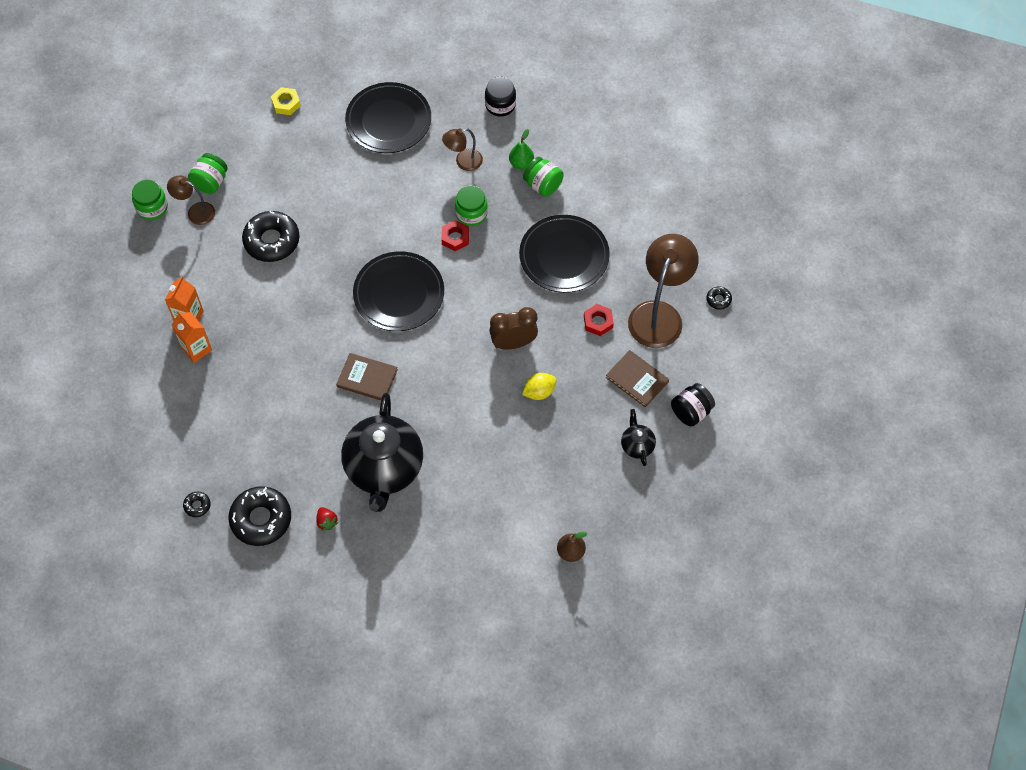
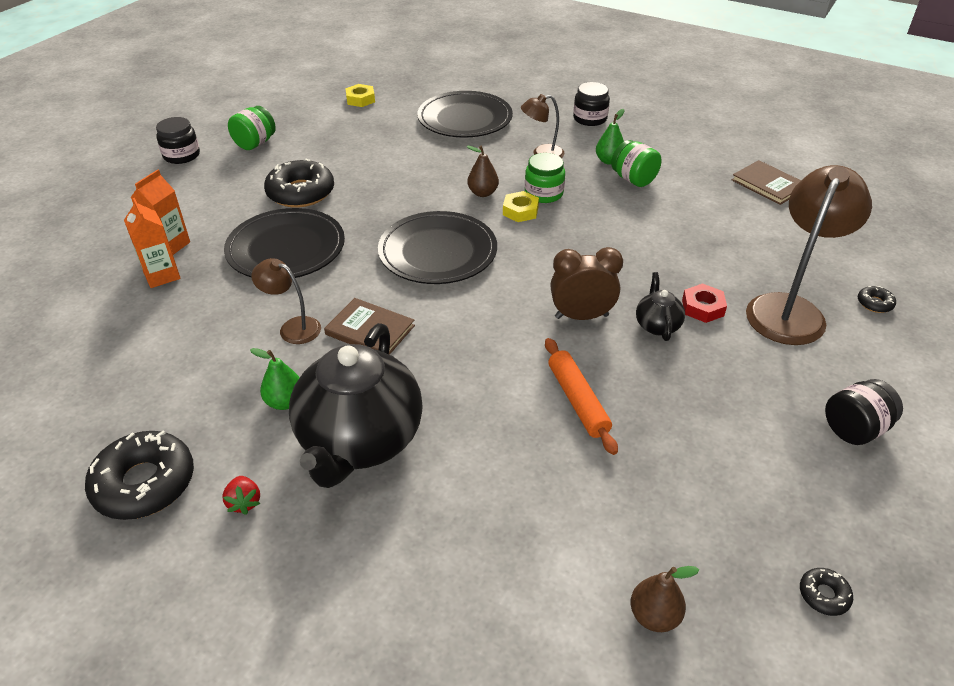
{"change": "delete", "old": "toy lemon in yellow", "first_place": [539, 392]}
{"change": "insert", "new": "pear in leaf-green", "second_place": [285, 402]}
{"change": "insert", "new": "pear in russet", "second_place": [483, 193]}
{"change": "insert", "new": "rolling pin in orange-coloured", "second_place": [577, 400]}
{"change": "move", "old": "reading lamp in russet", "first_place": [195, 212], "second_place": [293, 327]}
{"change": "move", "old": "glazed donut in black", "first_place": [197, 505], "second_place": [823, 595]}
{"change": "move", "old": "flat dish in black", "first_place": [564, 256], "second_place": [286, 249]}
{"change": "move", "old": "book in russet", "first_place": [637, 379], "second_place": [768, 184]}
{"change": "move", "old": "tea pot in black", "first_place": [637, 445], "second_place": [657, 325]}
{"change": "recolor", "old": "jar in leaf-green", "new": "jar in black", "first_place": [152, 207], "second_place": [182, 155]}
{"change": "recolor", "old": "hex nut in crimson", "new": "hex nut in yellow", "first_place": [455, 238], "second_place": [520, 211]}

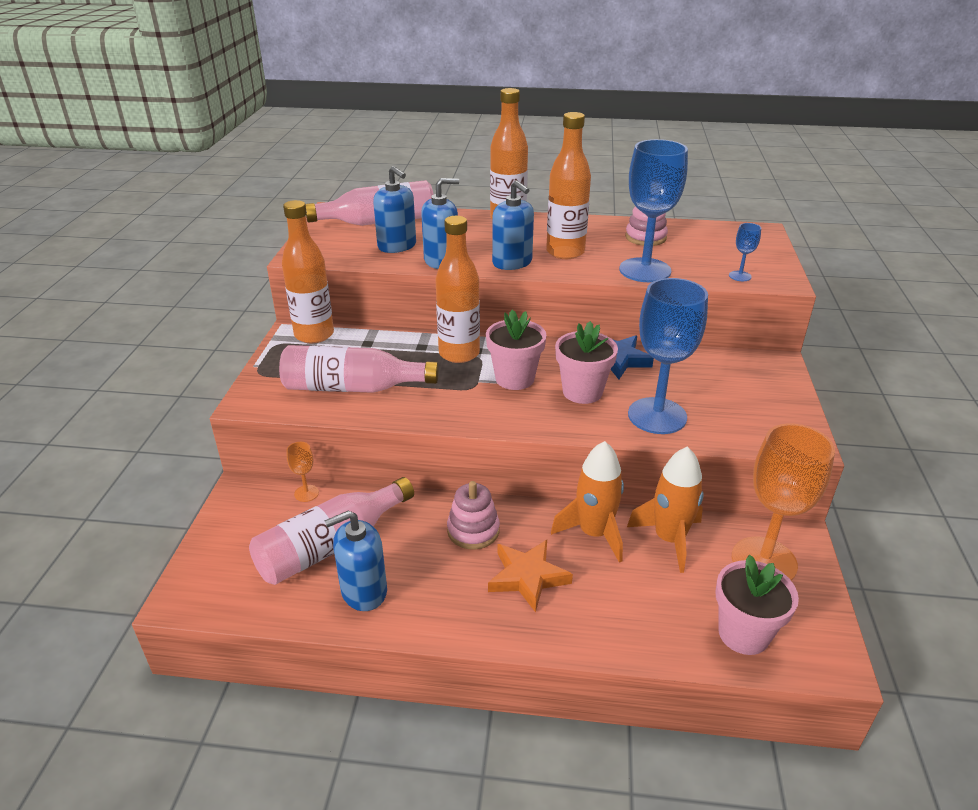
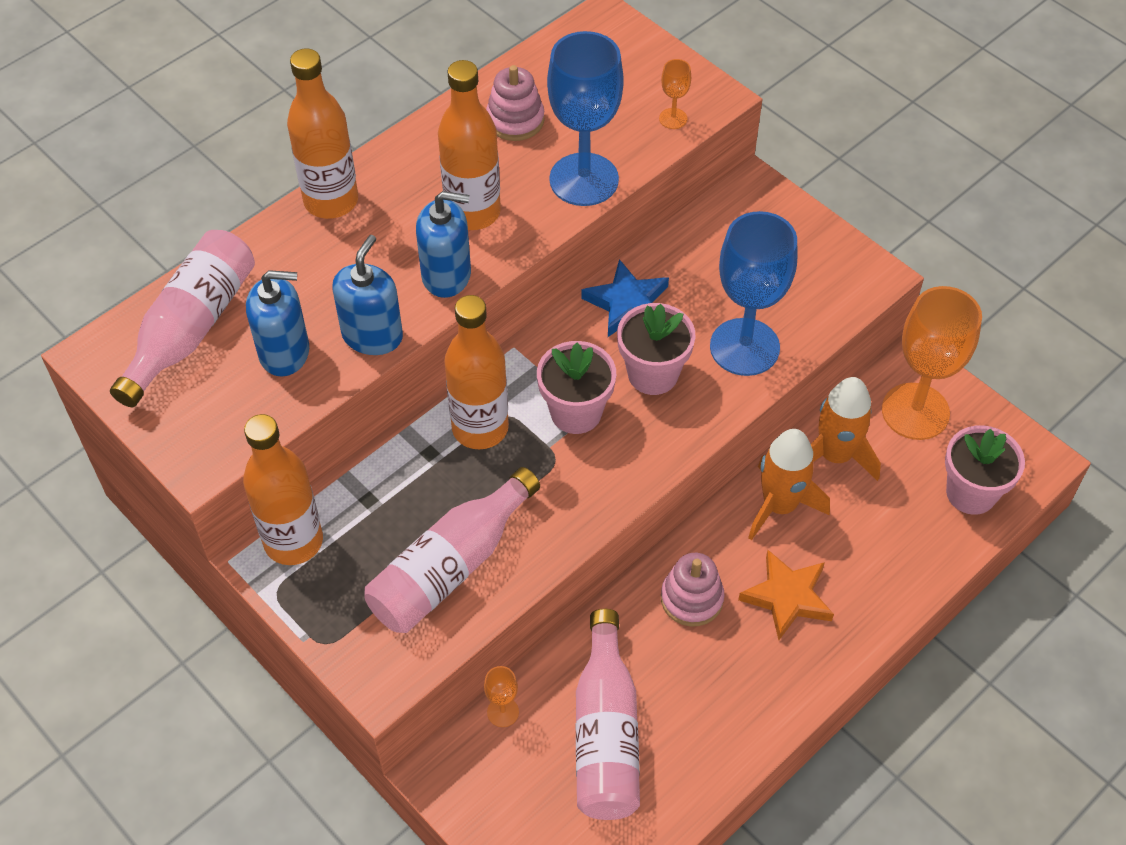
{"change": "delete", "old": "pump bottle in blue", "first_place": [364, 591]}
{"change": "recolor", "old": "wine glass in blue", "new": "wine glass in orange-coloured", "first_place": [740, 276], "second_place": [673, 118]}

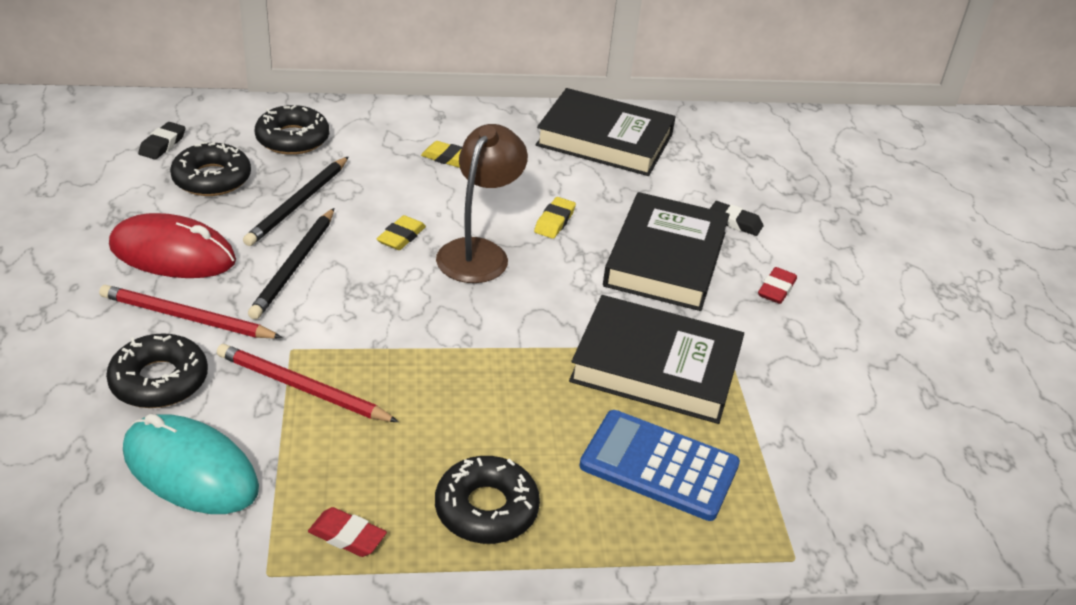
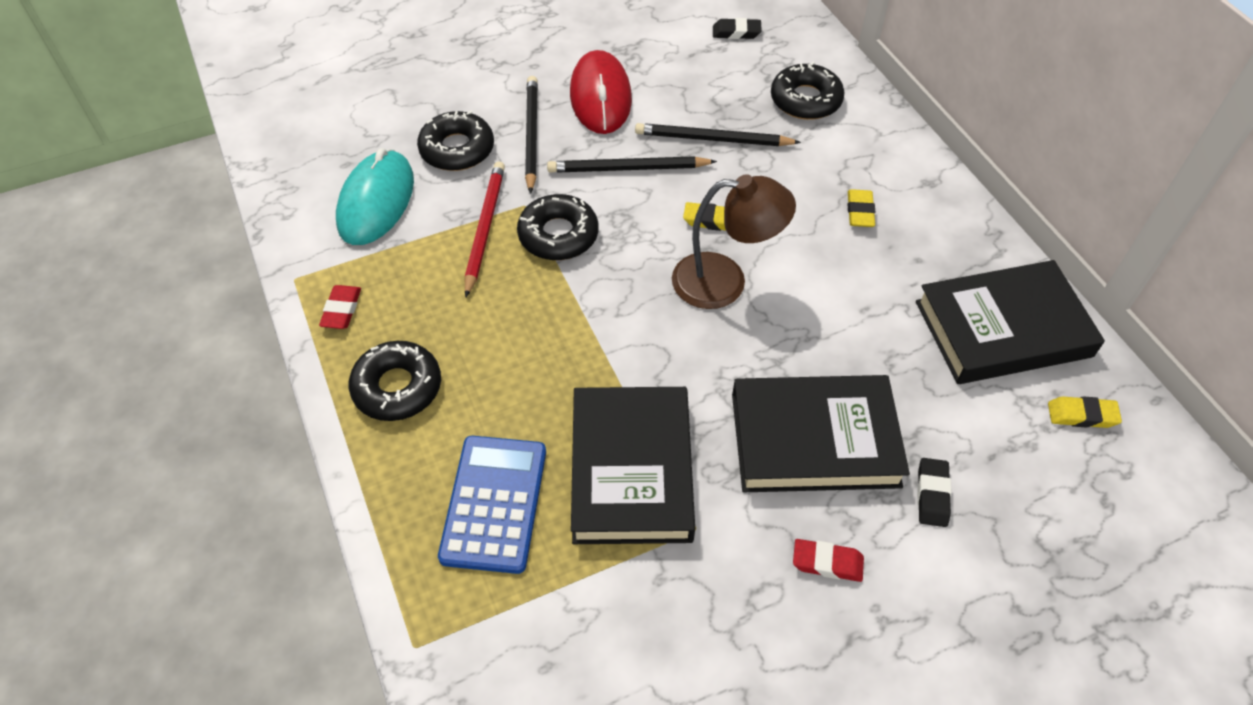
{"change": "move", "old": "glazed donut in black", "first_place": [212, 179], "second_place": [558, 235]}
{"change": "move", "old": "gum eraser in yellow", "first_place": [554, 221], "second_place": [1081, 415]}
{"change": "recolor", "old": "pencil in crimson", "new": "pencil in black", "first_place": [187, 317], "second_place": [531, 135]}
{"change": "rotate", "old": "book in black", "first_place": [605, 140], "second_place": [1003, 329], "degrees": 75}

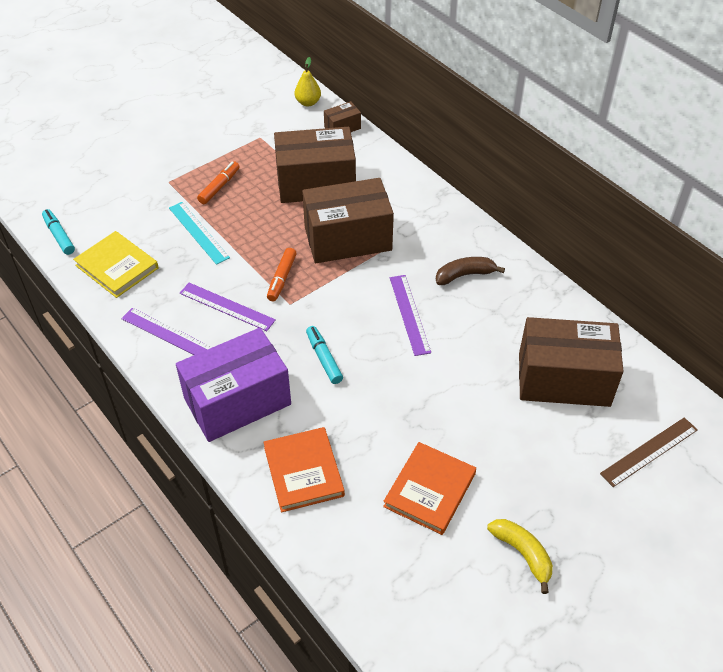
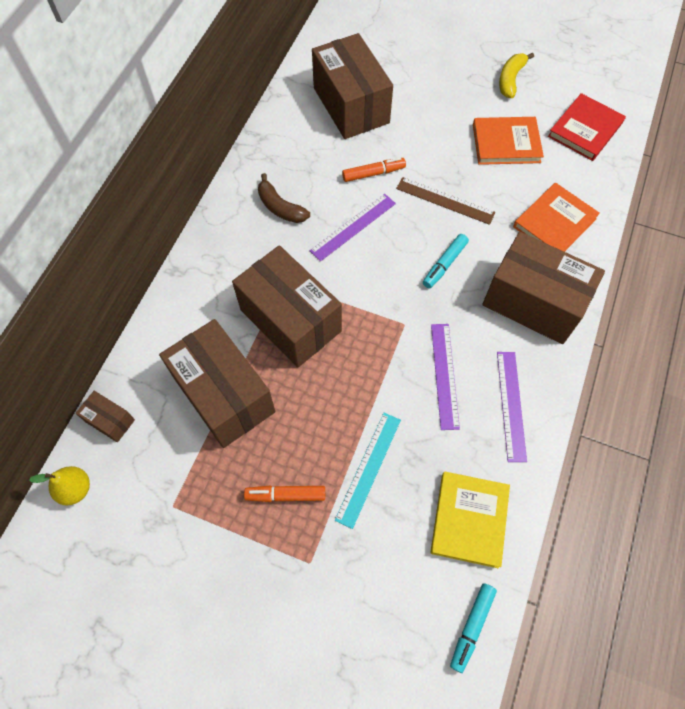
{"change": "insert", "new": "book in crimson", "second_place": [585, 130]}
{"change": "move", "old": "felt pen in orange-coloured", "first_place": [282, 278], "second_place": [373, 173]}
{"change": "move", "old": "straightedge in russet", "first_place": [649, 451], "second_place": [445, 200]}
{"change": "recolor", "old": "package in royal purple", "new": "package in russet", "first_place": [237, 401], "second_place": [533, 302]}

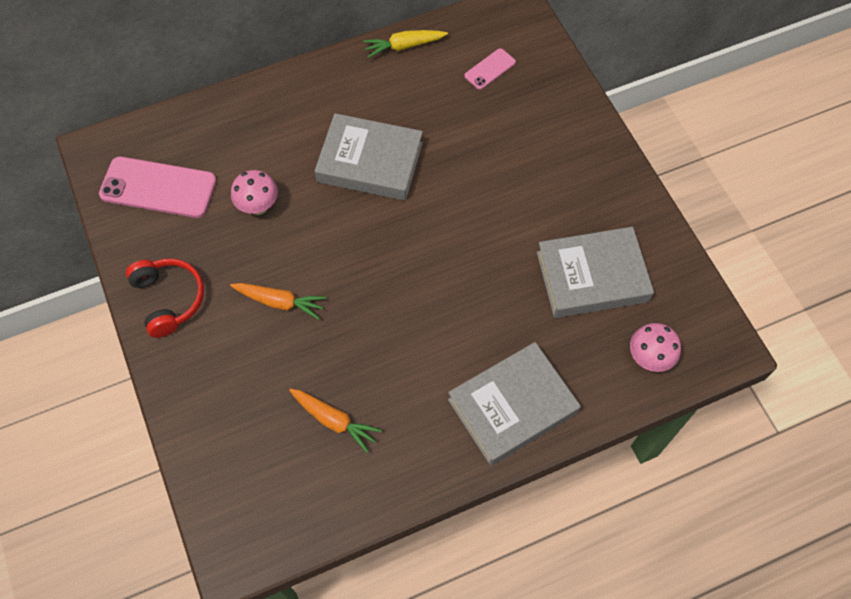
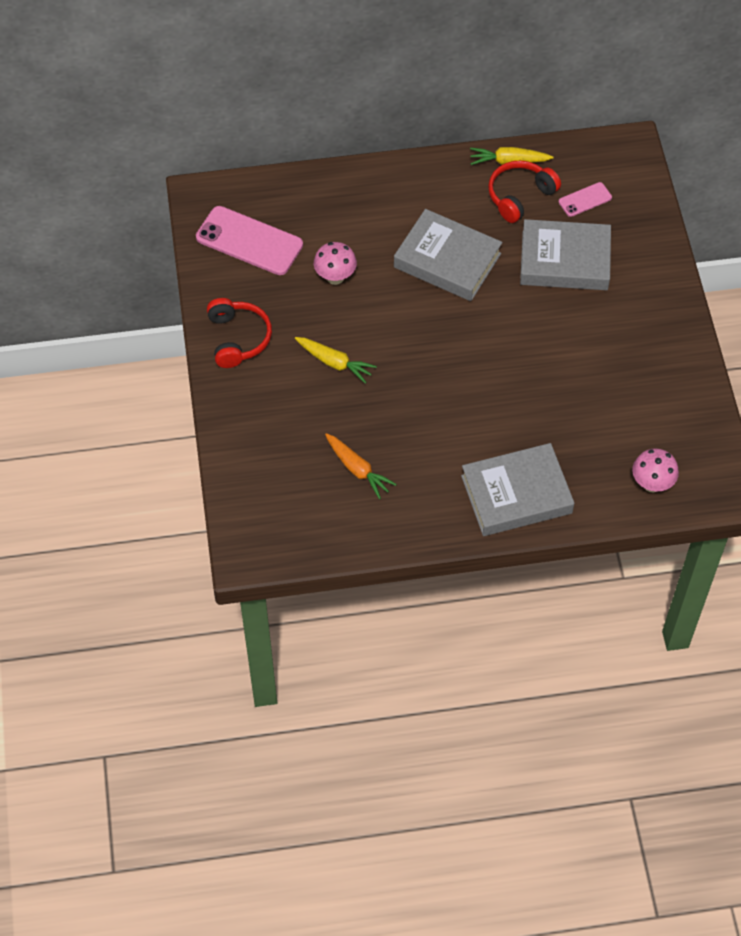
{"change": "insert", "new": "headset in crimson", "second_place": [520, 196]}
{"change": "move", "old": "book in gray", "first_place": [592, 276], "second_place": [564, 260]}
{"change": "recolor", "old": "toy carrot in orange-coloured", "new": "toy carrot in yellow", "first_place": [279, 302], "second_place": [334, 362]}

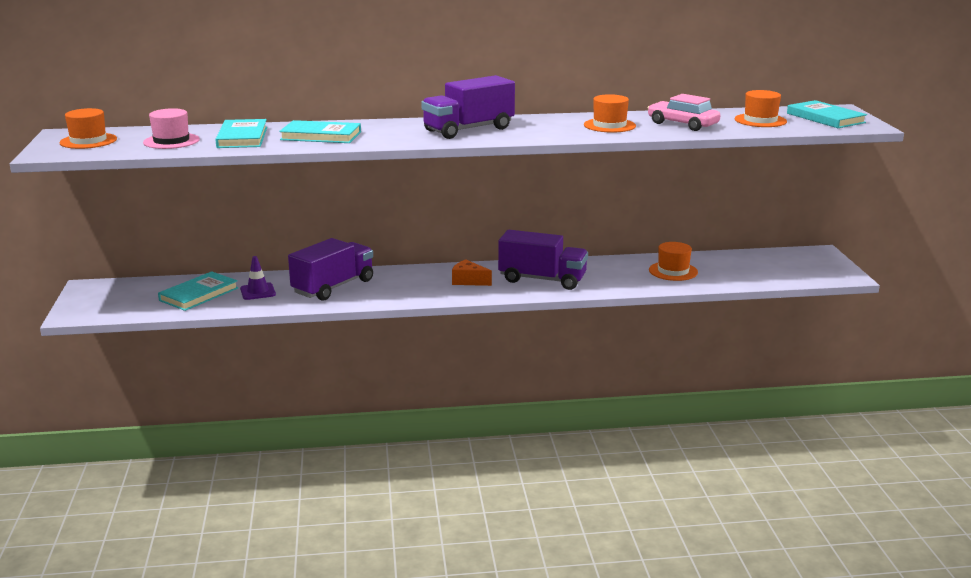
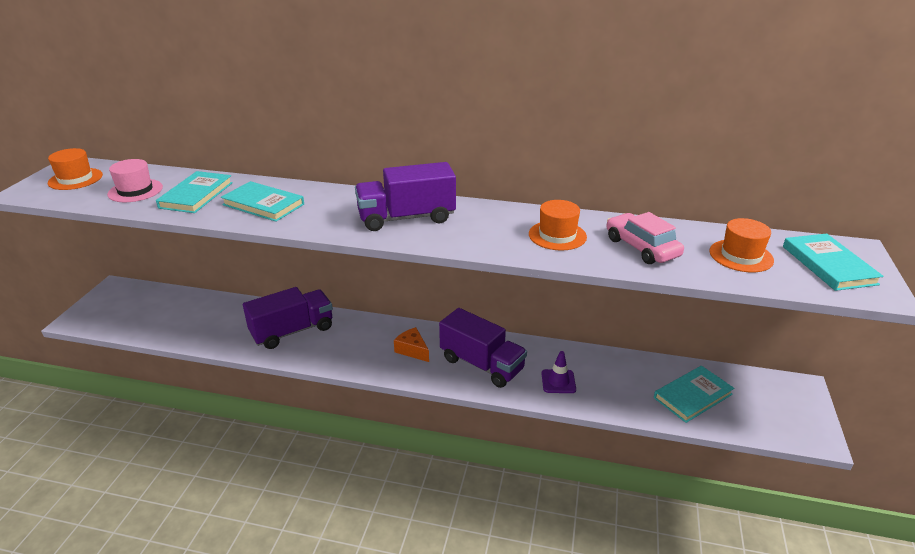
{"change": "delete", "old": "hat in orange-coloured", "first_place": [673, 271]}
{"change": "move", "old": "book in turquoise", "first_place": [199, 294], "second_place": [692, 396]}
{"change": "move", "old": "safety cone in royal purple", "first_place": [258, 292], "second_place": [558, 381]}

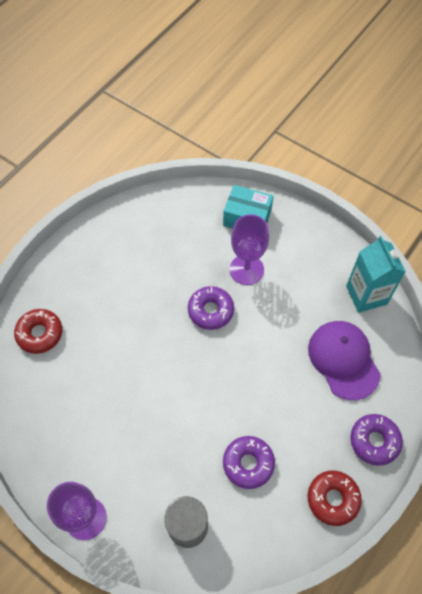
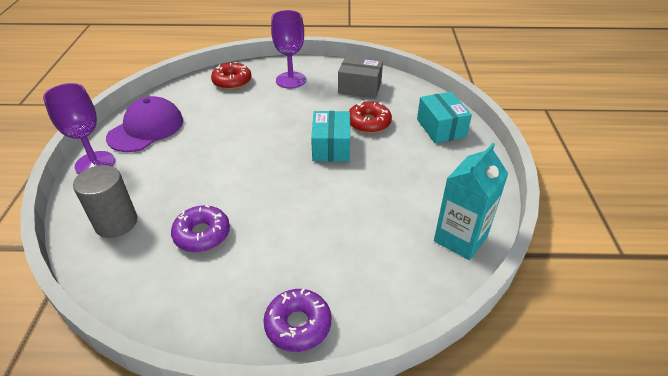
{"change": "insert", "new": "package in gray", "second_place": [359, 87]}
{"change": "move", "old": "wine glass in royal purple", "first_place": [246, 269], "second_place": [291, 80]}
{"change": "move", "old": "cap in royal purple", "first_place": [343, 360], "second_place": [146, 129]}
{"change": "move", "old": "glazed donut in crimson", "first_place": [333, 499], "second_place": [369, 123]}
{"change": "replace", "old": "glazed donut in royal purple", "new": "package in turquoise", "first_place": [210, 311], "second_place": [331, 147]}

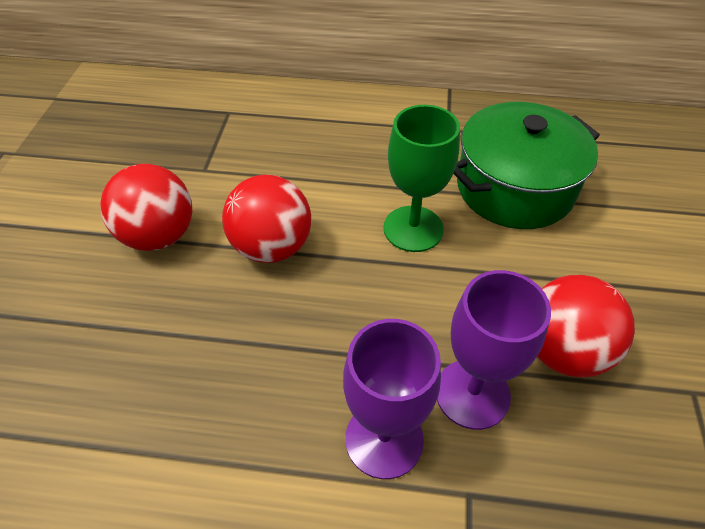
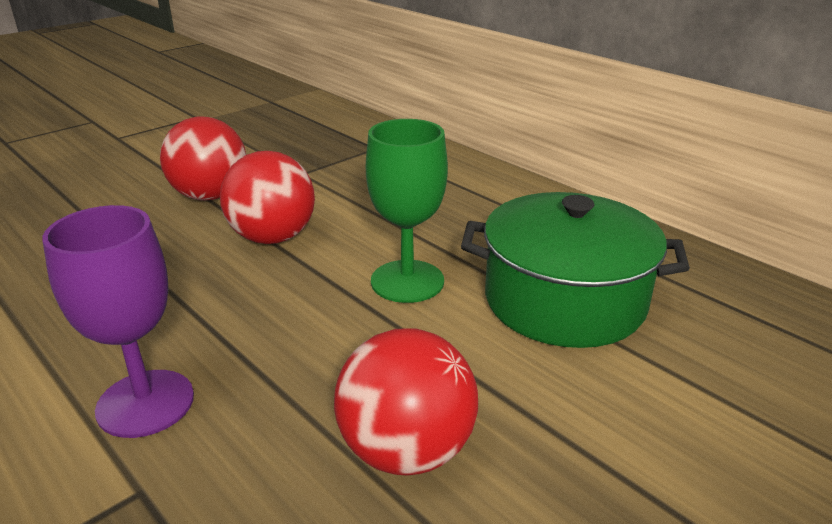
{"change": "delete", "old": "wine glass in royal purple", "first_place": [472, 394]}

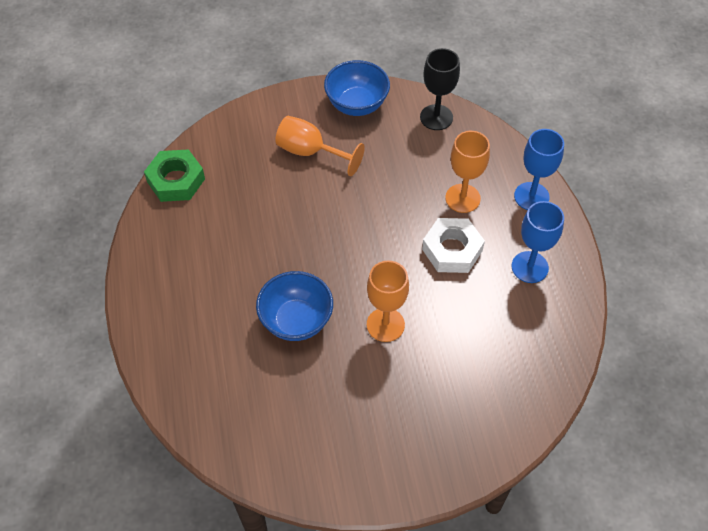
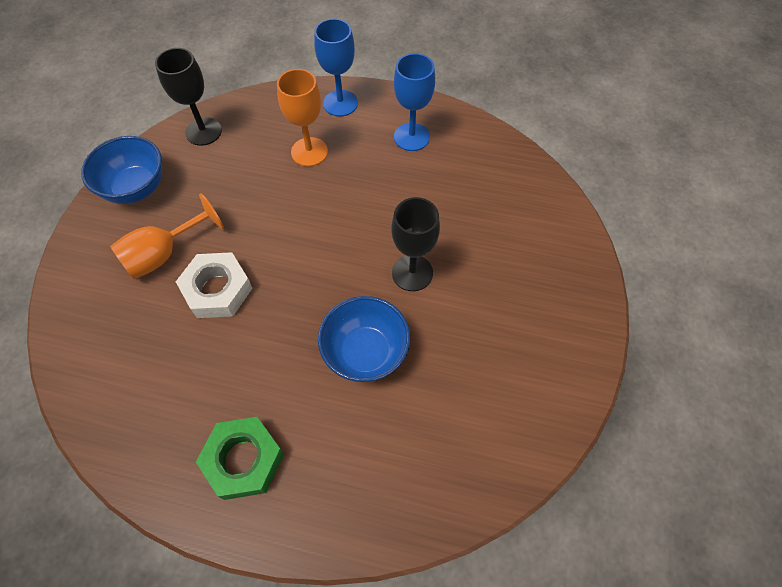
{"change": "move", "old": "hex nut in leaf-green", "first_place": [176, 180], "second_place": [243, 460]}
{"change": "move", "old": "hex nut in snow-white", "first_place": [452, 250], "second_place": [217, 290]}
{"change": "recolor", "old": "wine glass in orange-coloured", "new": "wine glass in black", "first_place": [385, 325], "second_place": [412, 273]}

